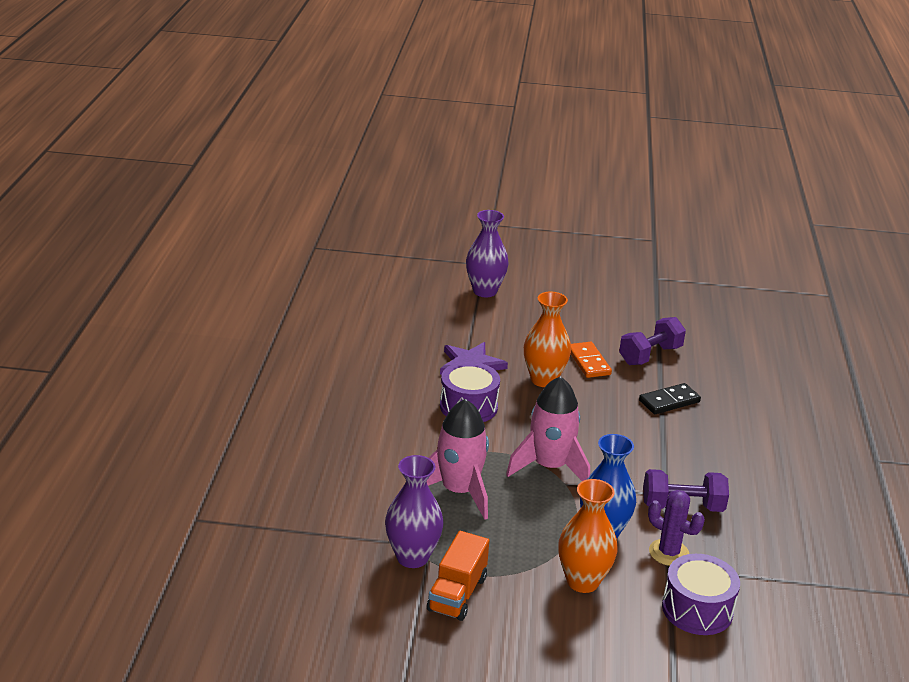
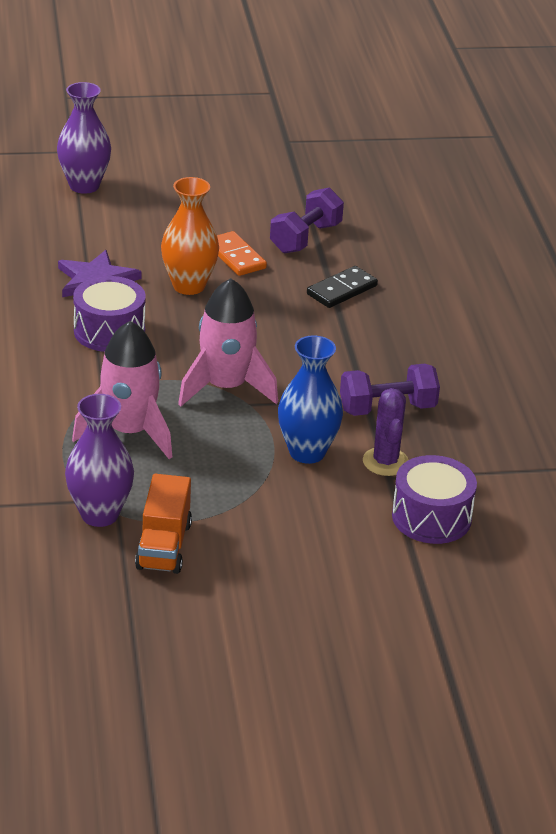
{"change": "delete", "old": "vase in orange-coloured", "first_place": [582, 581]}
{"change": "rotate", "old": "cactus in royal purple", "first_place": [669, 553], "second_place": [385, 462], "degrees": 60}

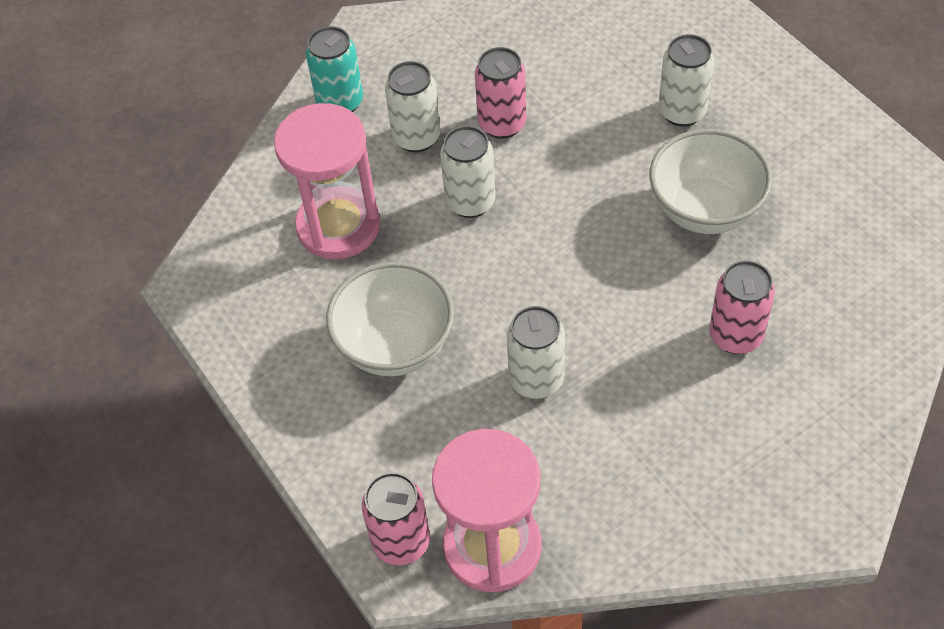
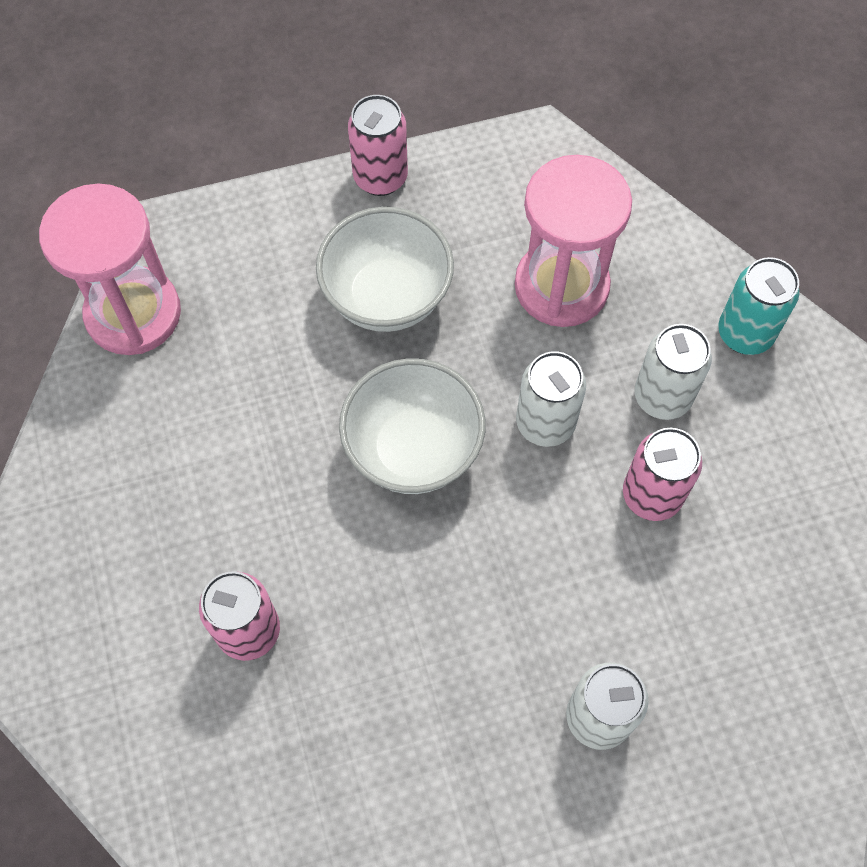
{"change": "delete", "old": "can in snow-white", "first_place": [536, 380]}
{"change": "move", "old": "can in rose-pink", "first_place": [401, 542], "second_place": [380, 178]}
{"change": "move", "old": "deep dish in snow-white", "first_place": [705, 210], "second_place": [413, 450]}

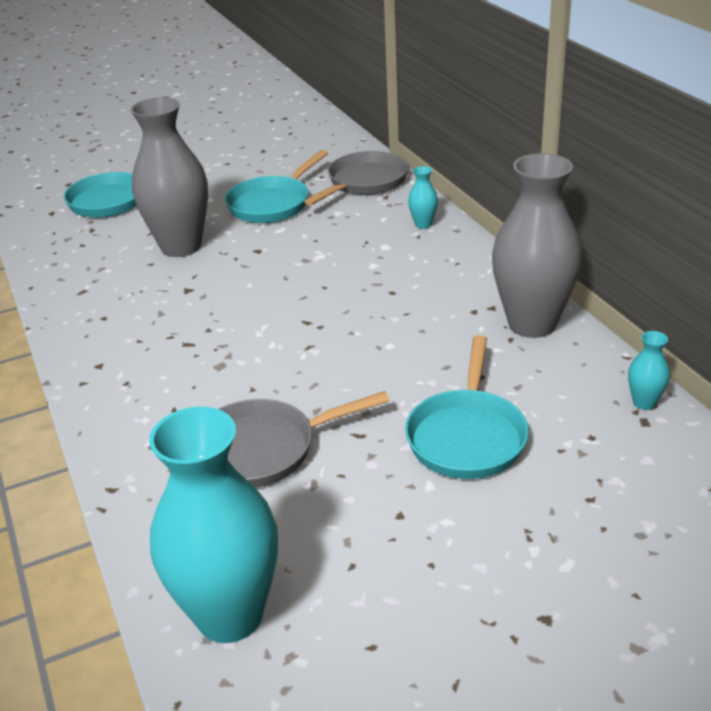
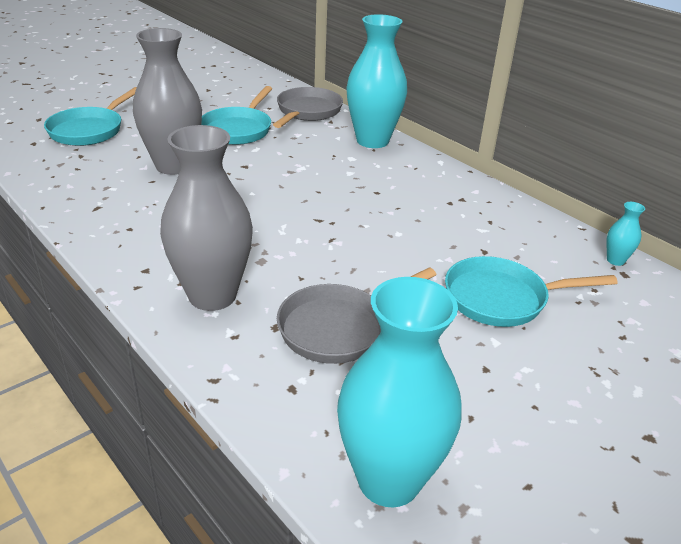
{"change": "move", "old": "vase in gray", "first_place": [532, 324], "second_place": [212, 296]}
{"change": "rotate", "old": "skillet in turquoise", "first_place": [467, 436], "second_place": [501, 299], "degrees": 90}
{"change": "resize", "old": "vase in turquoise", "first_place": [423, 224], "second_place": [372, 141], "factor": 2.43}

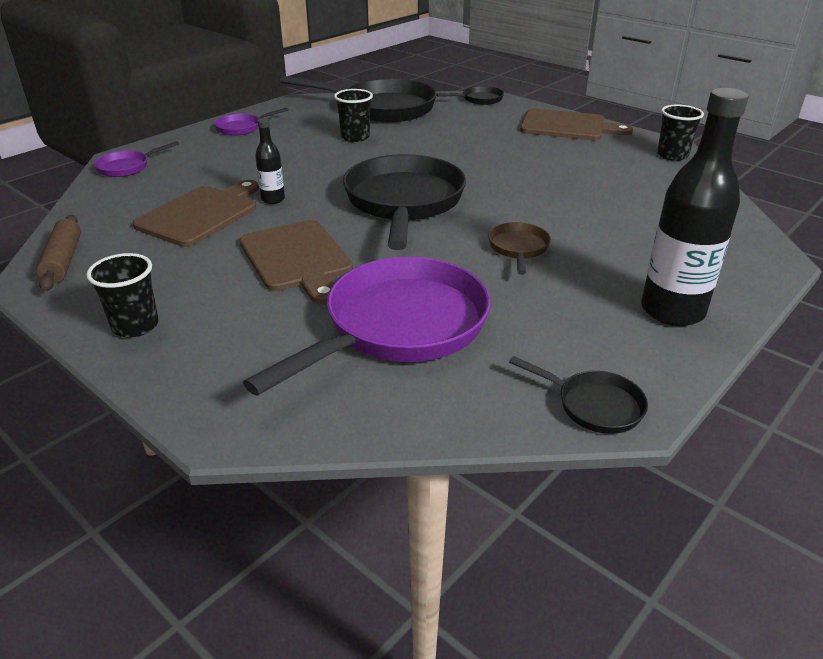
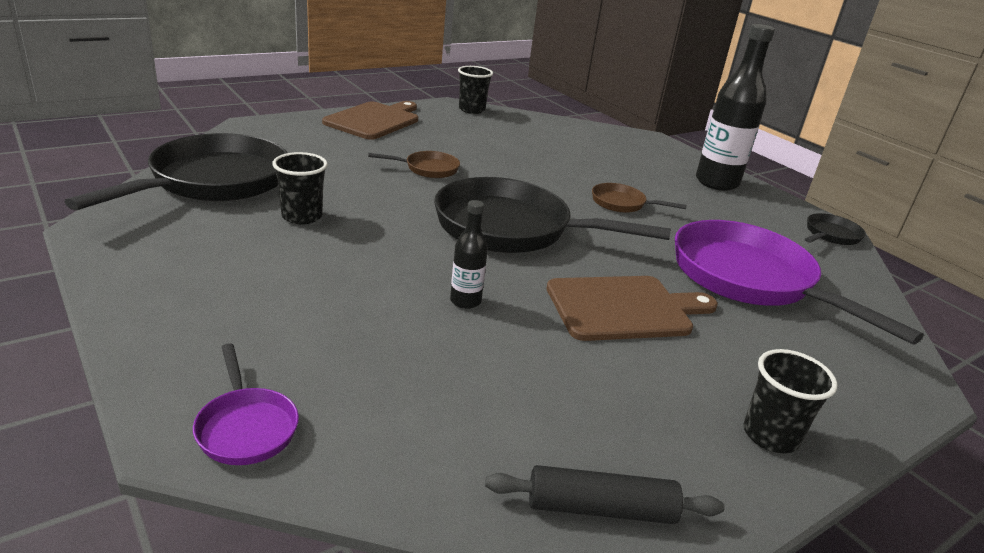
{"change": "delete", "old": "chopping board in russet", "first_place": [201, 214]}
{"change": "delete", "old": "skillet in royal purple", "first_place": [242, 128]}
{"change": "delete", "old": "skillet in black", "first_place": [479, 99]}
{"change": "insert", "new": "skillet in russet", "second_place": [428, 169]}
{"change": "recolor", "old": "rolling pin in russet", "new": "rolling pin in black", "first_place": [63, 260], "second_place": [600, 508]}

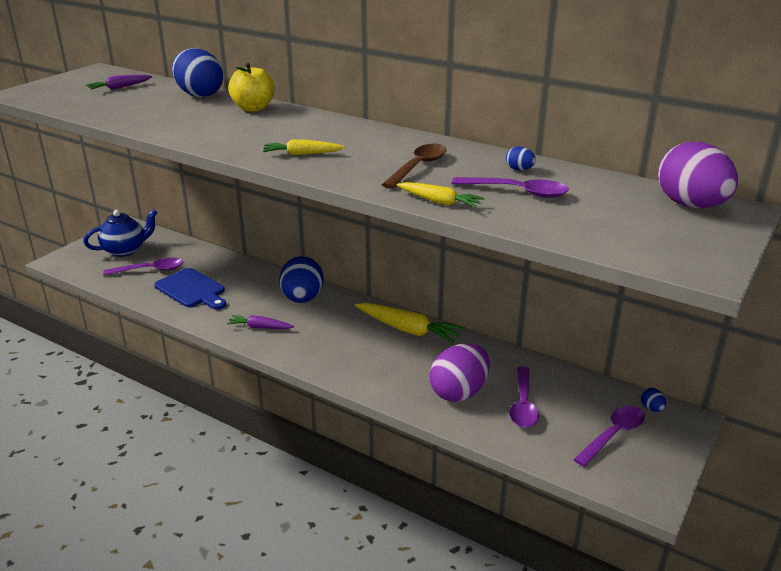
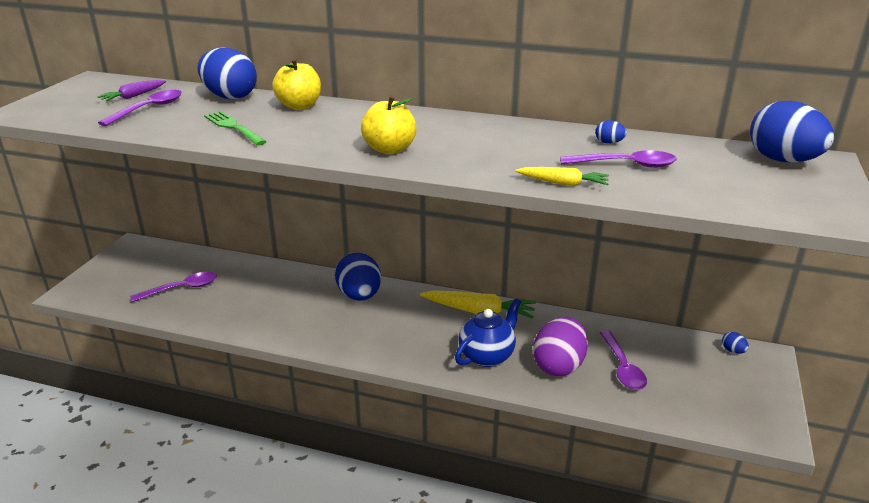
{"change": "delete", "old": "chopping board in blue", "first_place": [192, 290]}
{"change": "delete", "old": "toy carrot in royal purple", "first_place": [260, 327]}
{"change": "delete", "old": "spoon in russet", "first_place": [418, 167]}
{"change": "insert", "new": "table fork in leaf-green", "second_place": [233, 127]}
{"change": "move", "old": "tea pot in blue", "first_place": [125, 250], "second_place": [487, 356]}
{"change": "move", "old": "spoon in royal purple", "first_place": [613, 435], "second_place": [148, 109]}
{"change": "replace", "old": "toy carrot in yellow", "new": "toy apple in yellow", "first_place": [302, 154], "second_place": [389, 149]}
{"change": "recolor", "old": "egg in royal purple", "new": "egg in blue", "first_place": [691, 205], "second_place": [783, 160]}

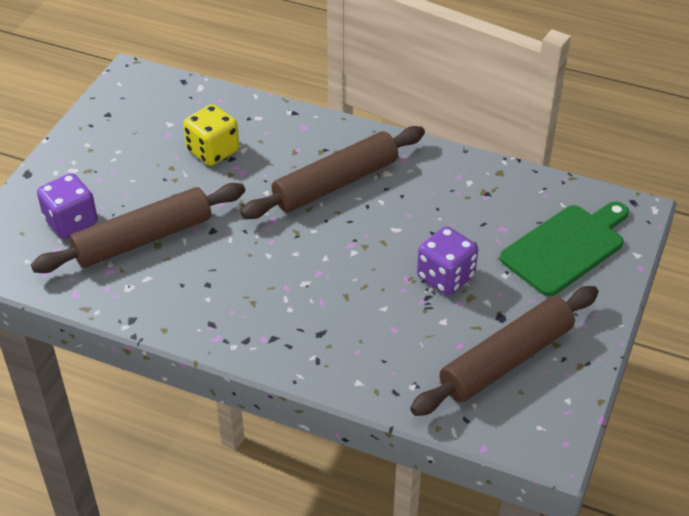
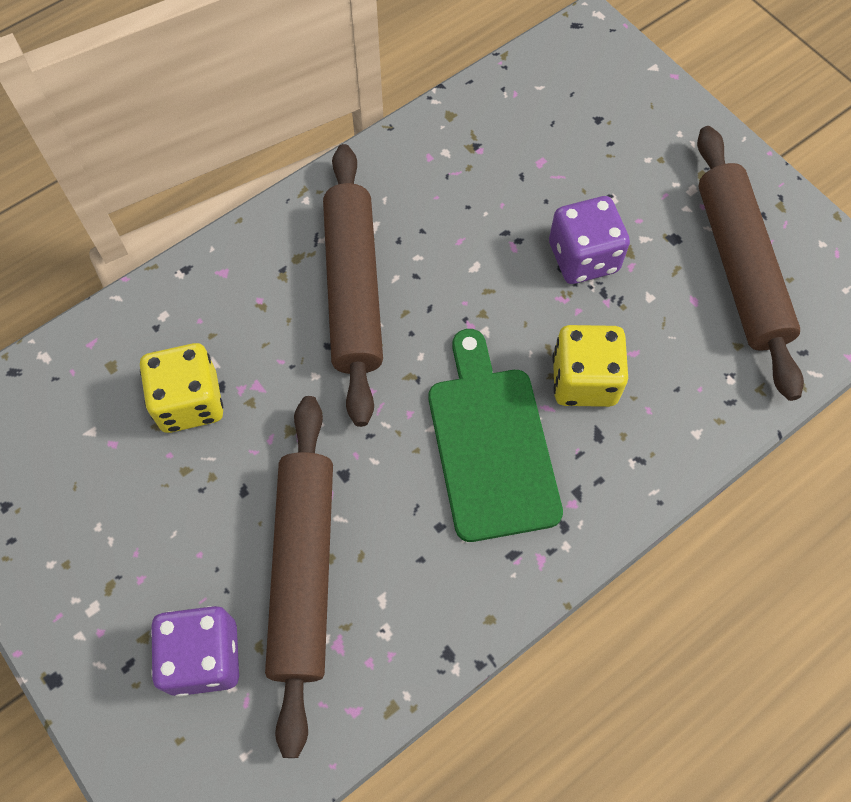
{"change": "insert", "new": "die in yellow", "second_place": [584, 380]}
{"change": "move", "old": "chopping board in leaf-green", "first_place": [566, 247], "second_place": [491, 444]}

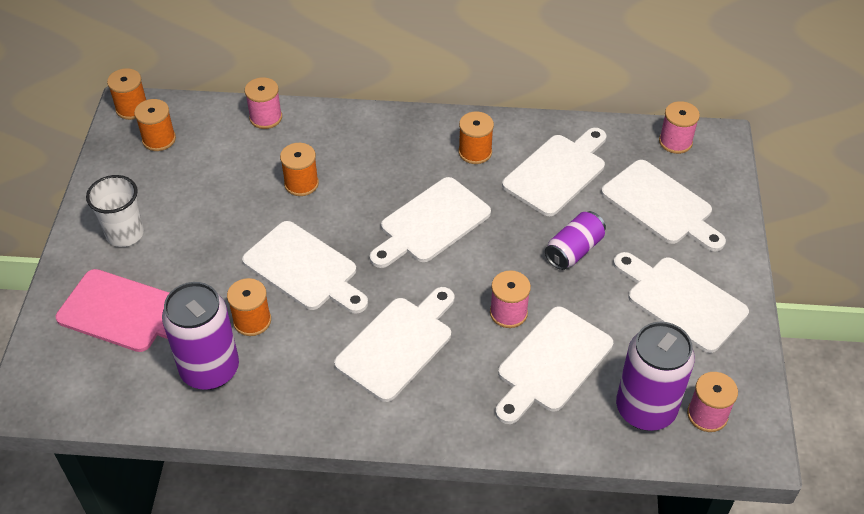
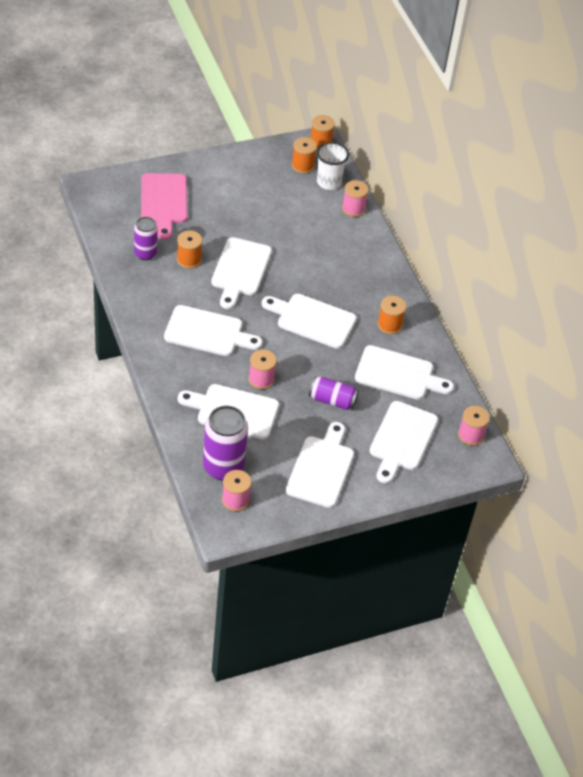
{"change": "delete", "old": "reel of thread in orange-coloured", "first_place": [301, 183]}
{"change": "move", "old": "beaker in snow-white", "first_place": [125, 234], "second_place": [328, 182]}
{"change": "resize", "old": "can in royal purple", "first_place": [210, 369], "second_place": [145, 253], "factor": 0.61}

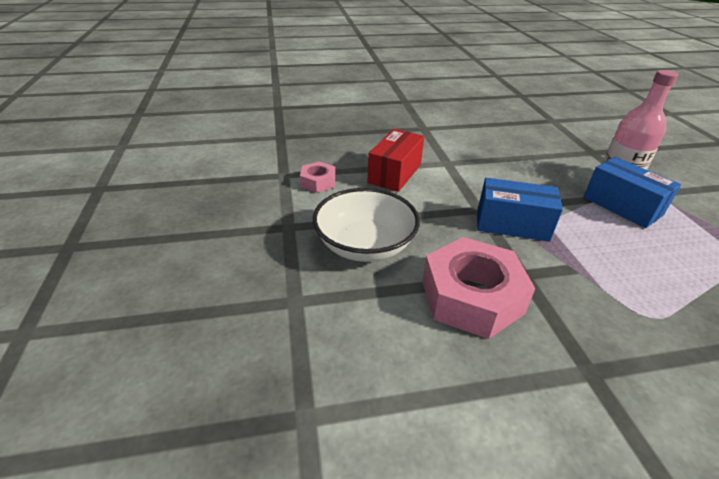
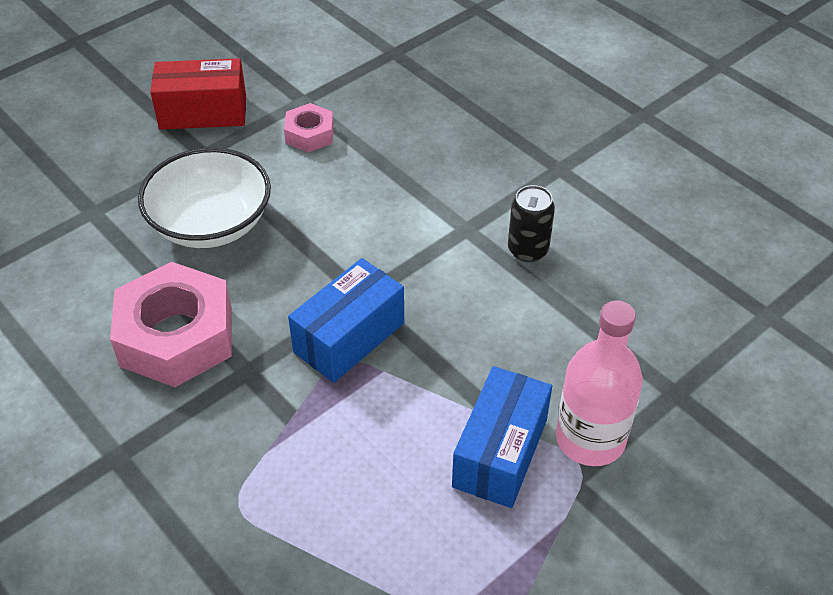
{"change": "insert", "new": "can in black", "second_place": [528, 250]}
{"change": "move", "old": "package in crimson", "first_place": [395, 173], "second_place": [203, 112]}
{"change": "rotate", "old": "package in blue", "first_place": [512, 224], "second_place": [349, 337], "degrees": 60}

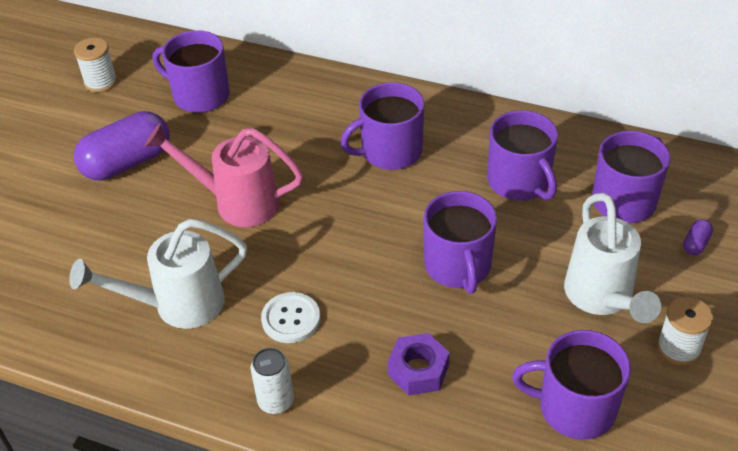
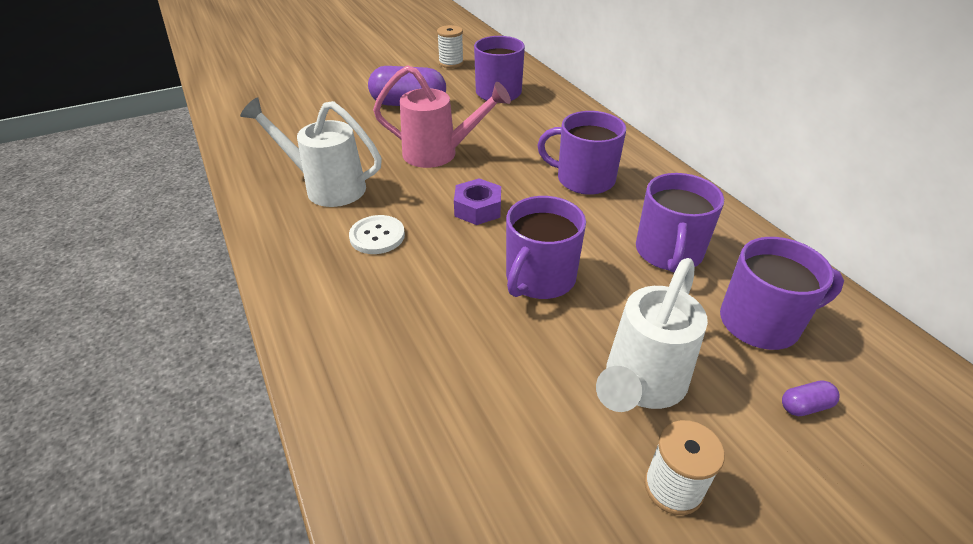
{"change": "delete", "old": "can in snow-white", "first_place": [276, 401]}
{"change": "delete", "old": "tea mug in royal purple", "first_place": [575, 407]}
{"change": "move", "old": "hex nut in royal purple", "first_place": [418, 370], "second_place": [478, 209]}
{"change": "rotate", "old": "watering pot in rose-pink", "first_place": [236, 202], "second_place": [439, 154], "degrees": 135}

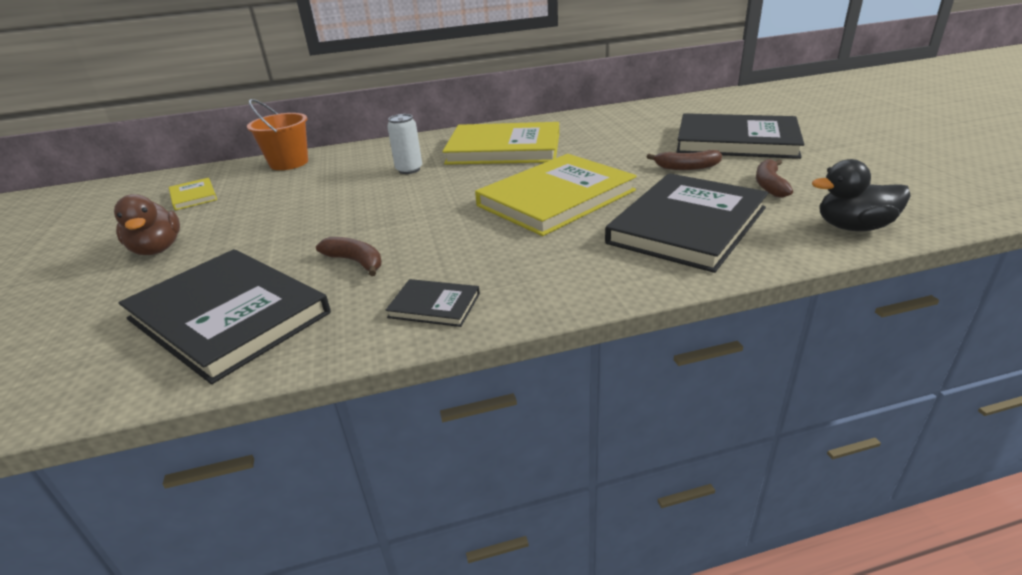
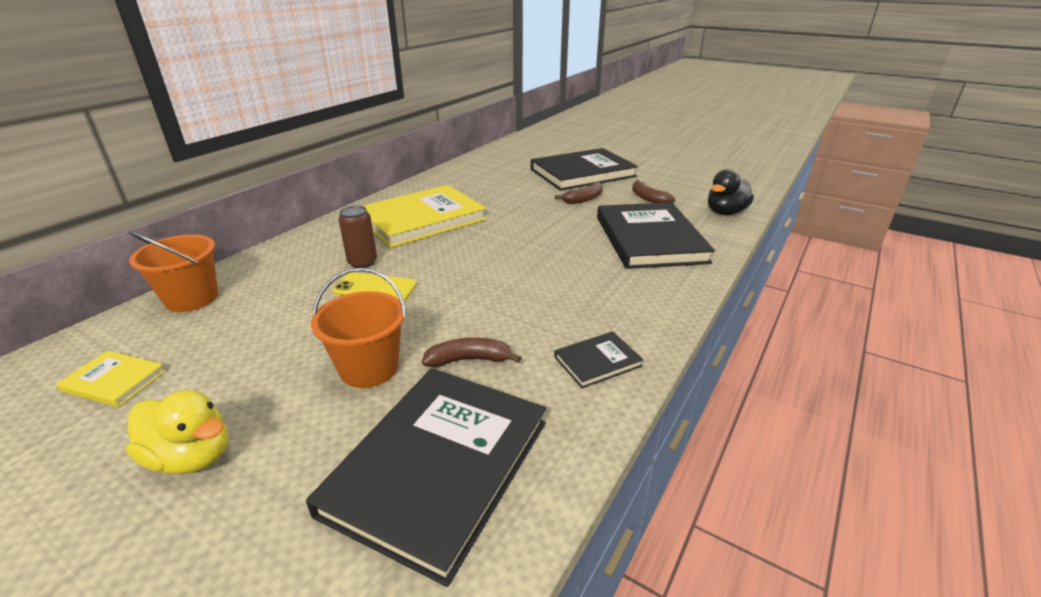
{"change": "delete", "old": "book in yellow", "first_place": [556, 198]}
{"change": "insert", "new": "pail in orange-coloured", "second_place": [369, 368]}
{"change": "insert", "new": "phone in yellow", "second_place": [375, 288]}
{"change": "recolor", "old": "rubber duck in russet", "new": "rubber duck in yellow", "first_place": [157, 249], "second_place": [192, 457]}
{"change": "recolor", "old": "can in snow-white", "new": "can in russet", "first_place": [409, 170], "second_place": [362, 263]}
{"change": "rotate", "old": "book in black", "first_place": [228, 316], "second_place": [438, 466], "degrees": -60}

